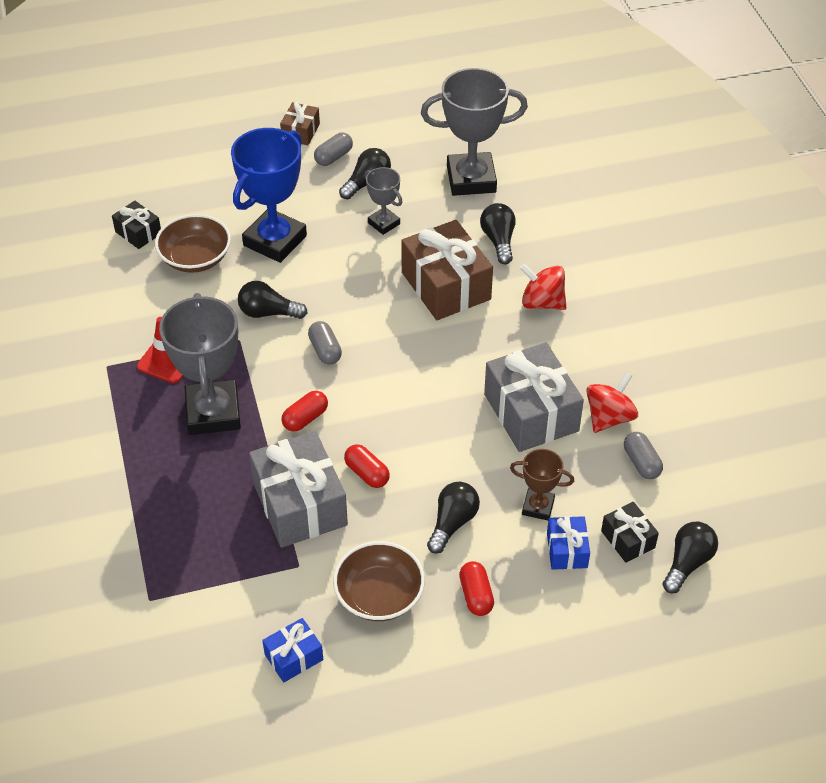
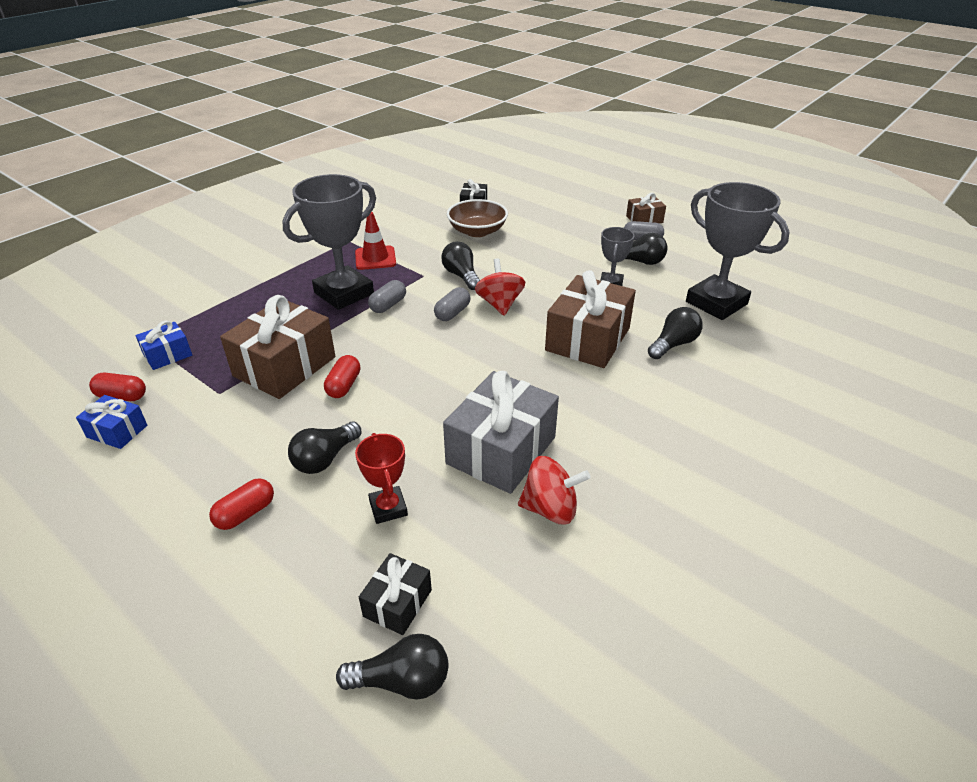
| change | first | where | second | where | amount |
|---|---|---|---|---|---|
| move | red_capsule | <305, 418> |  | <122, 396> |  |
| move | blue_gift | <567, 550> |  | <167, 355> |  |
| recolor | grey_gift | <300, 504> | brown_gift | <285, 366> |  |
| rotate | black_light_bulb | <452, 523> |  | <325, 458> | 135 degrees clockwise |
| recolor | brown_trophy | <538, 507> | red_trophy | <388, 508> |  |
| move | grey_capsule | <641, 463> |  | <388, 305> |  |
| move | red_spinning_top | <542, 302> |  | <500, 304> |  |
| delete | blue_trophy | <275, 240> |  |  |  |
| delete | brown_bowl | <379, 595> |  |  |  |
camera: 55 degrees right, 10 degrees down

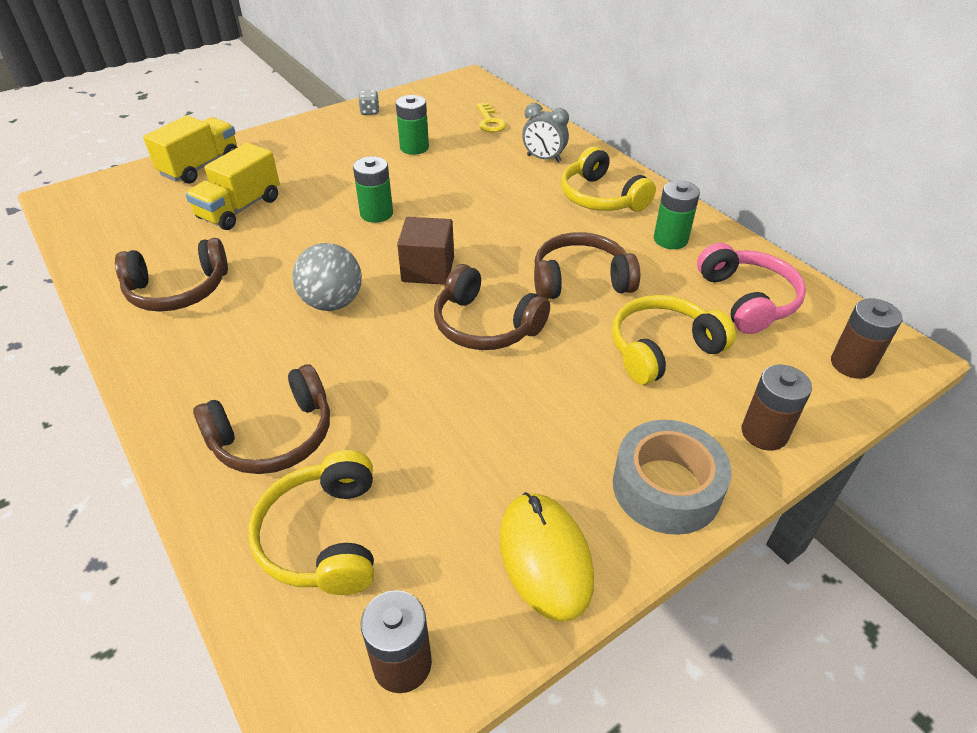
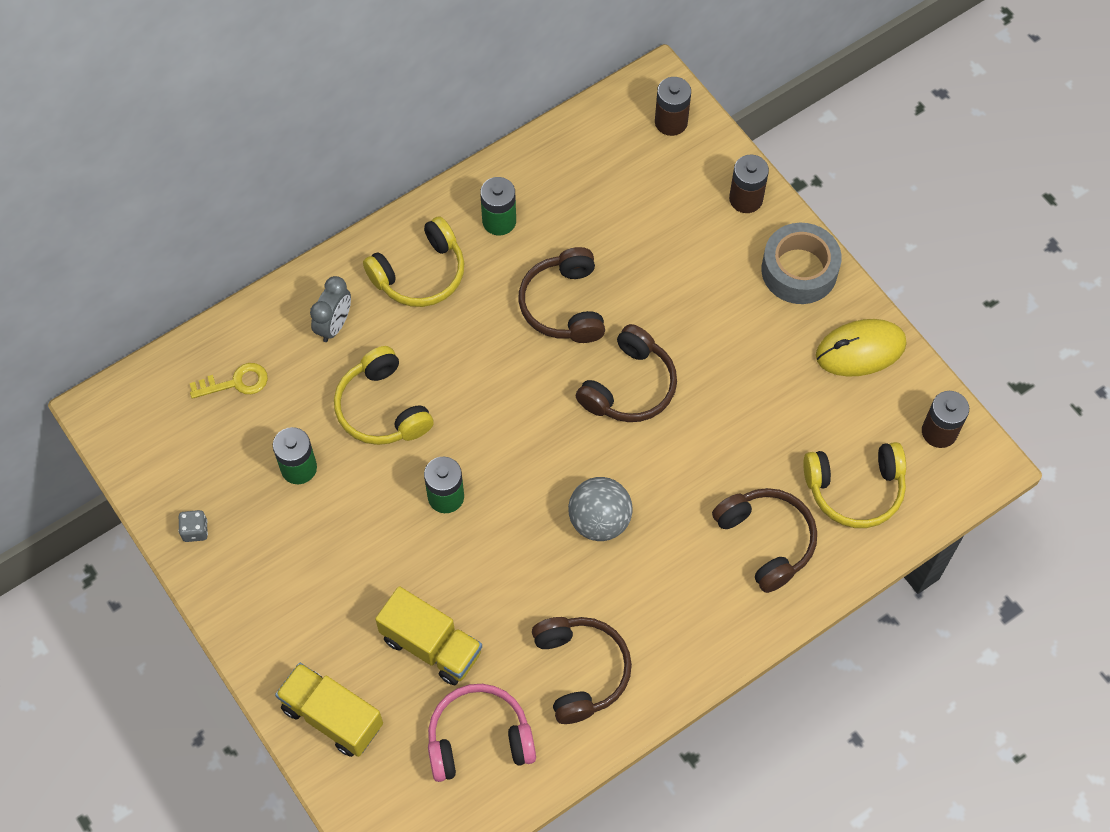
| change | first | where | second | where | amount |
|---|---|---|---|---|---|
| move | yellow_headphones | <662, 349> |  | <382, 408> |  |
| move | pink_headphones | <747, 299> |  | <479, 739> |  |
| delete | brown_cube | <428, 269> |  |  |  |
camera: 90 degrees left, 20 degrees up

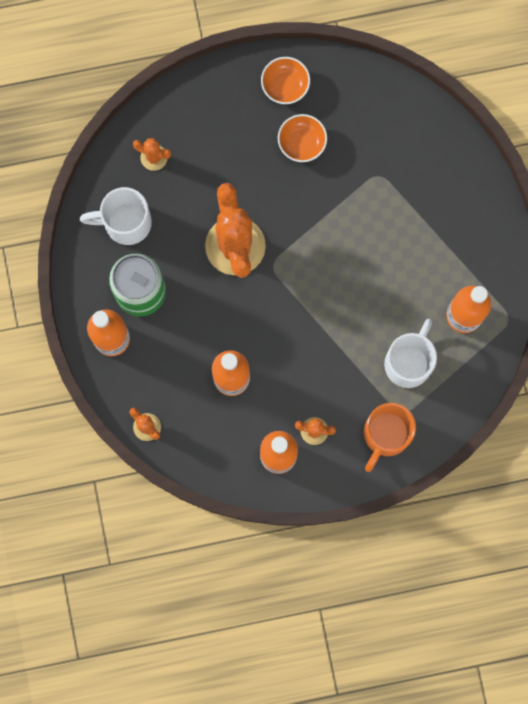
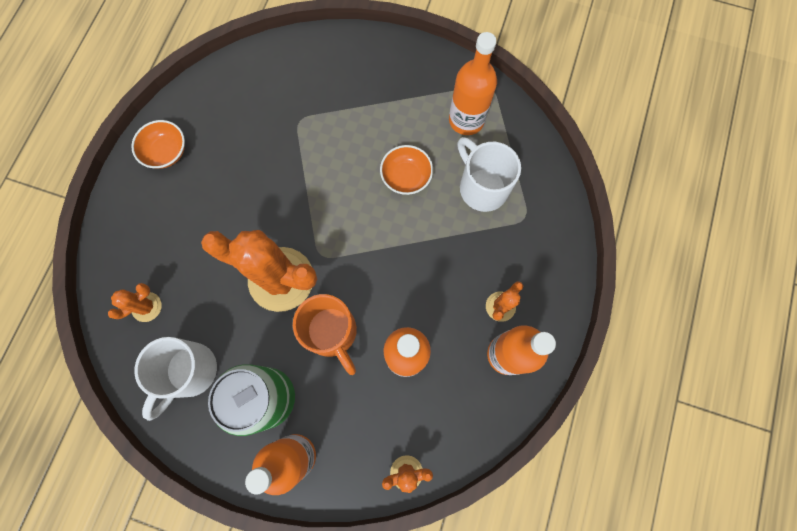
| change | first | where | second | where | amount |
|---|---|---|---|---|---|
| move | orange_mug | <386, 435> |  | <332, 333> |  |
| move | orange_bowl | <302, 143> |  | <406, 177> |  |
camera: 60 degrees left, 5 degrees down

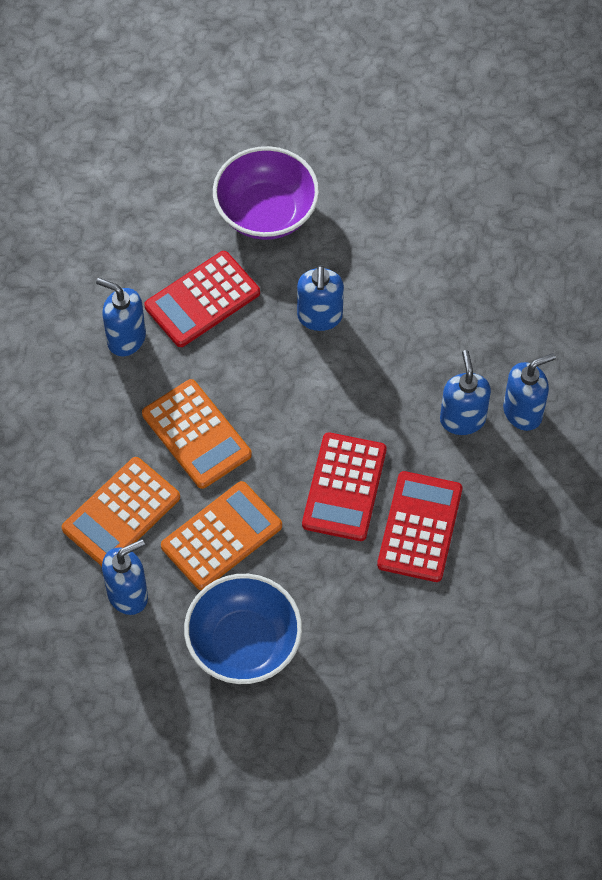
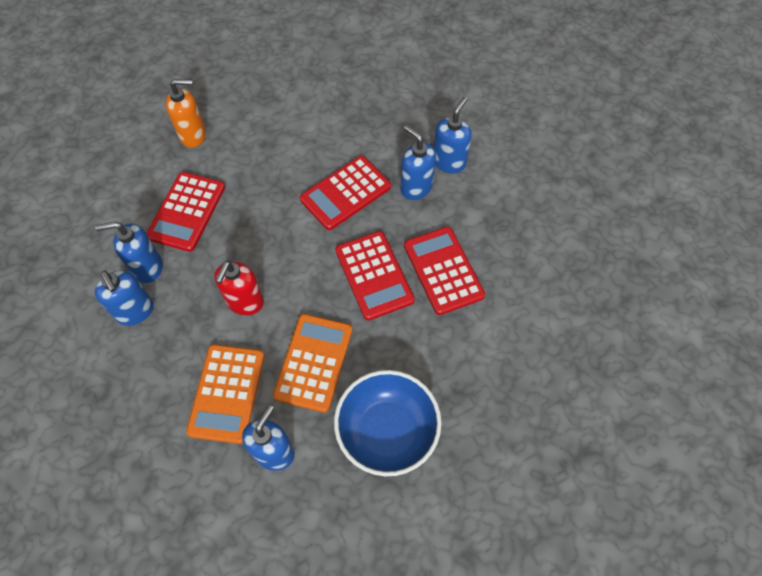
| change | first | where | second | where | amount |
|---|---|---|---|---|---|
| move | blue_soap_dispenser | <320, 317> |  | <135, 311> |  |
| replace | purple_bowl | <266, 212> | orange_soap_dispenser | <193, 135> |  |
| replace | orange_calculator | <196, 434> | red_soap_dispenser | <245, 302> |  |
| insert |  |  | red_calculator | <346, 193> |  |
camera: 35 degrees left, 0 degrees up

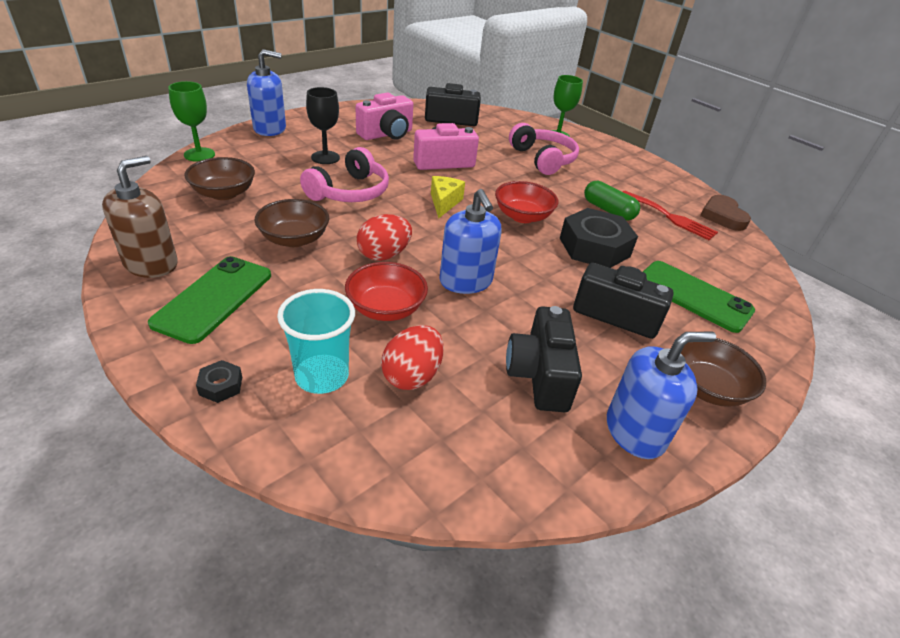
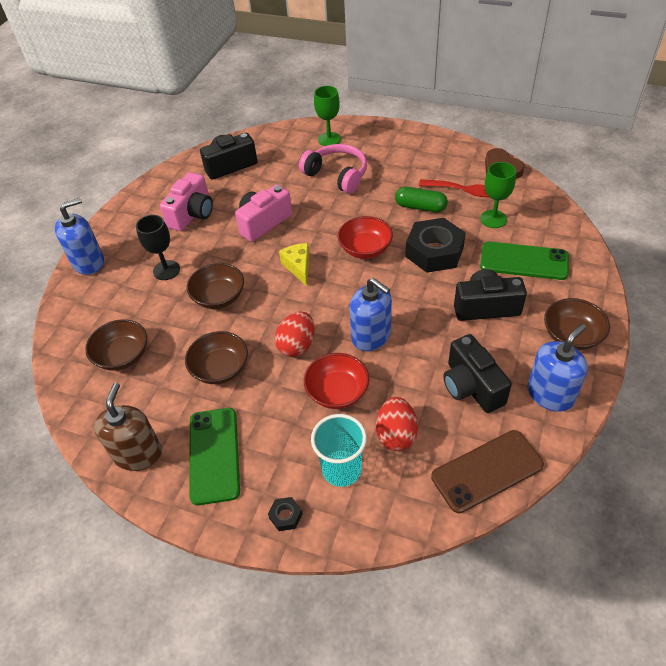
| change | first | where | second | where | amount |
|---|---|---|---|---|---|
| replace | pink_headphones | <350, 192> | brown_bowl | <219, 297> |  |
| insert |  |  | brown_phone | <487, 471> |  |
| move | green_goblet | <199, 154> |  | <493, 219> |  |
camera: 20 degrees left, 10 degrees up

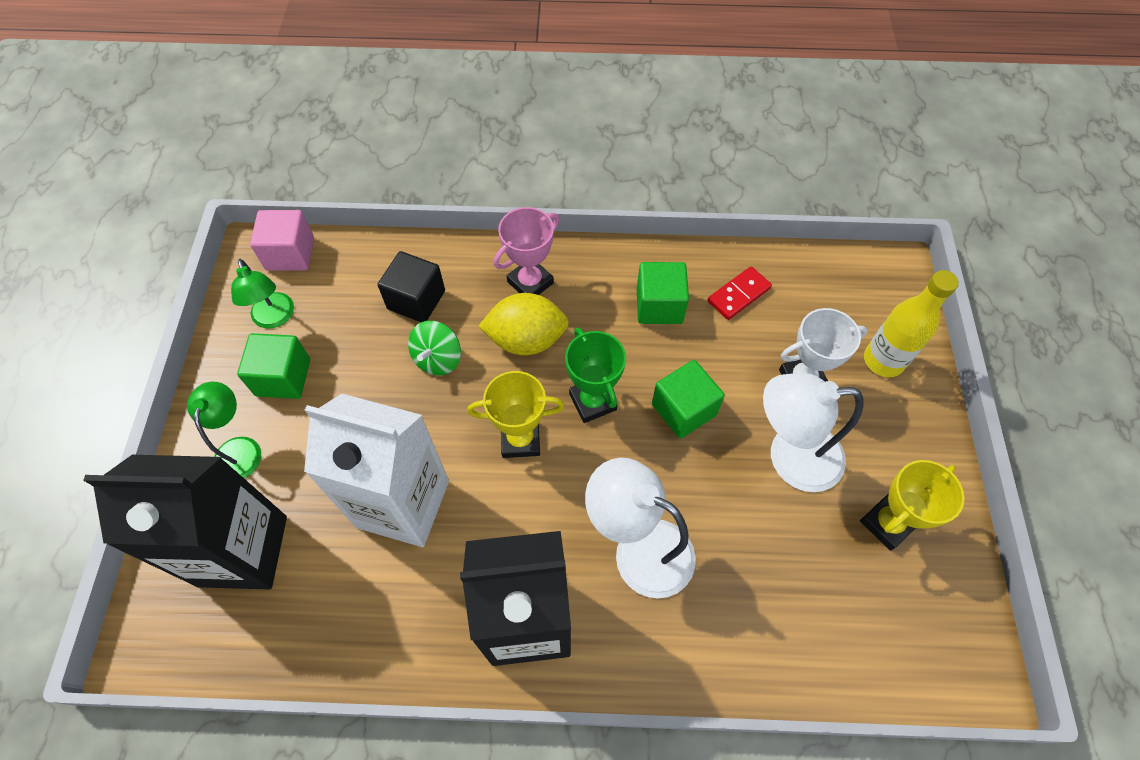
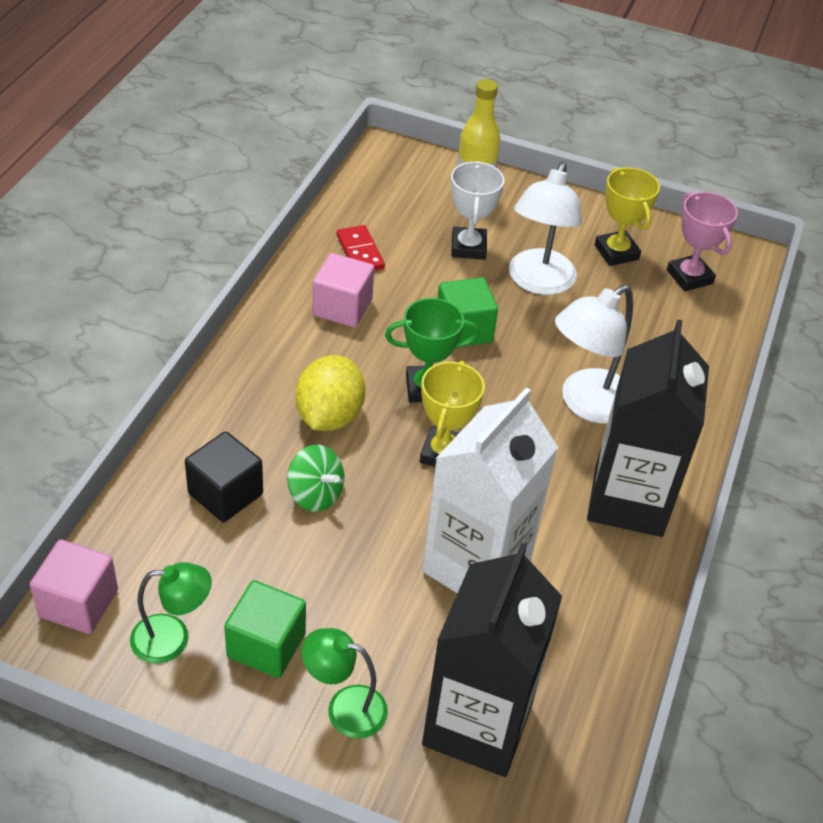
| change | first | where | second | where | amount |
|---|---|---|---|---|---|
| recolor | green_cube | <659, 306> | pink_cube | <342, 307> |  |
| move | pink_trophy | <530, 282> |  | <689, 277> |  |
camera: 75 degrees left, 15 degrees down

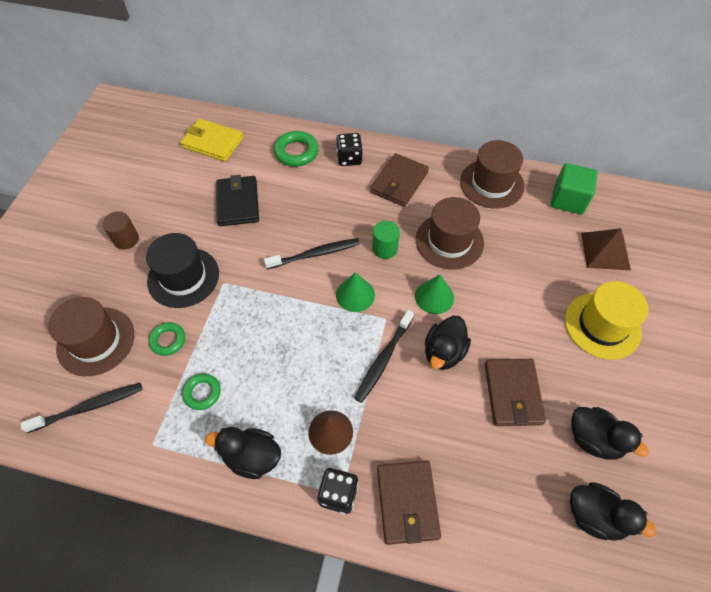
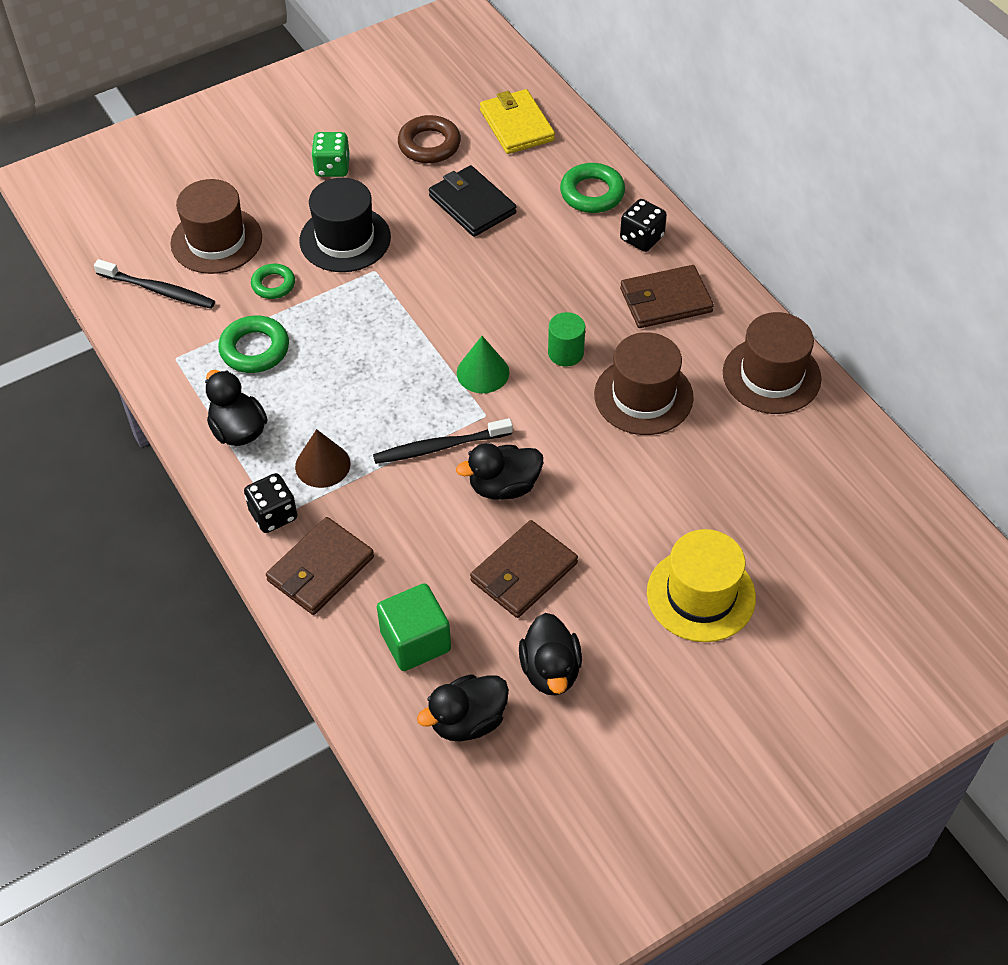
| change | first | where | second | where | amount |
|---|---|---|---|---|---|
| resize | green_ring | <202, 393> |  | <254, 349> | x1.53 |
| replace | brown_cylinder | <126, 239> | green_dice | <332, 167> |  |
| move | green_cube | <568, 200> |  | <415, 641> |  |
| insert |  |  | brown_ring | <429, 145> |  |
| rotate | black_duck | <594, 516> |  | <467, 721> | 75 degrees clockwise |
| rotate | black_wallet | <238, 203> |  | <472, 204> | 75 degrees counterclockwise |
| delete | black_toothbrush | <315, 254> |  |  |  |
| delete | green_cone | <434, 297> |  |  |  |
| delete | brown_pyramid | <605, 251> |  |  |  |
camera: 45 degrees right, 5 degrees down

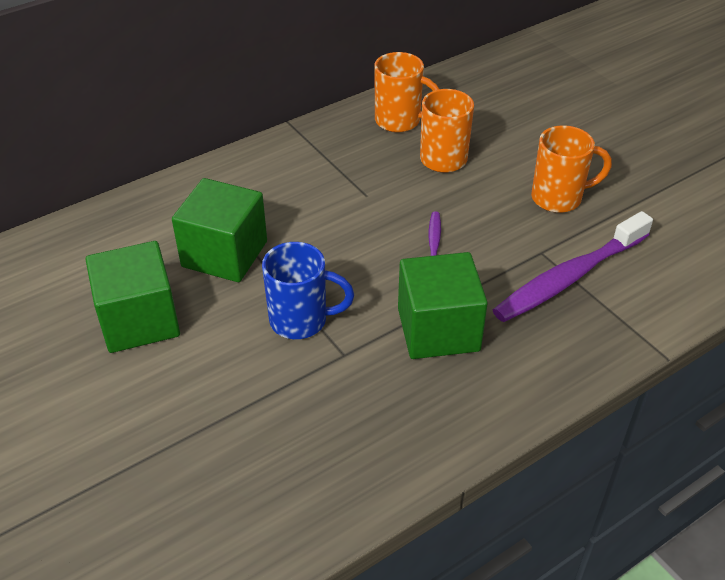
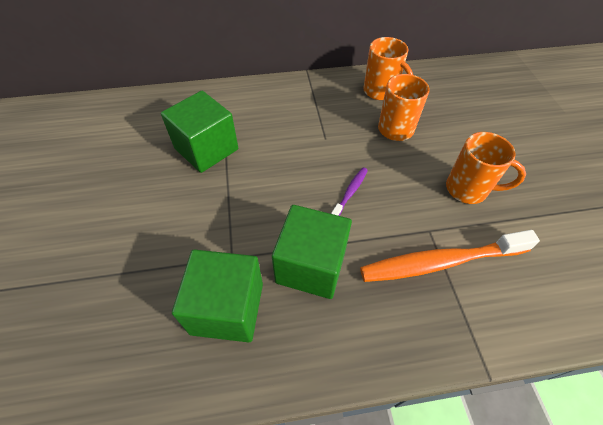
| change | first | where | second | where | amount |
|---|---|---|---|---|---|
| move | green_cube | <139, 320> |  | <227, 308> |  |
| recolor | purple_toothbrush | <568, 277> | orange_toothbrush | <440, 262> |  |
| delete | blue_mug | <301, 320> |  |  |  |
camera: 25 degrees right, 10 degrees up

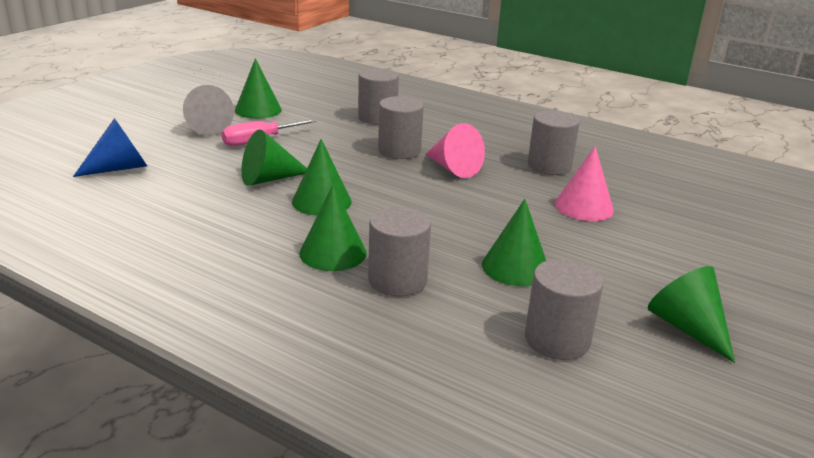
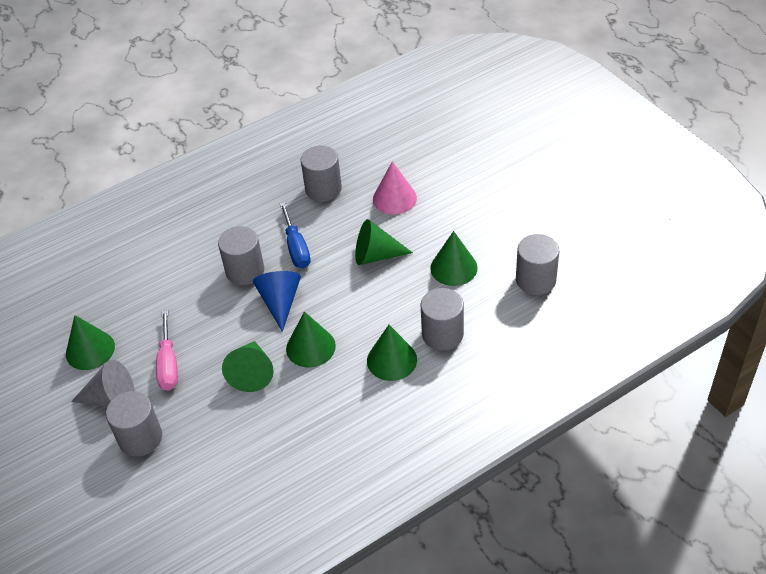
| change | first | where | second | where | amount |
|---|---|---|---|---|---|
| move | grey_cylinder | <377, 118> |  | <140, 438> |  |
| move | blue_cone | <119, 168> |  | <280, 302> |  |
| replace | pink_cone | <453, 168> | blue_screwdriver | <296, 248> |  |
| move | green_cone | <687, 328> |  | <376, 255> |  |
camera: 60 degrees left, 20 degrees up

